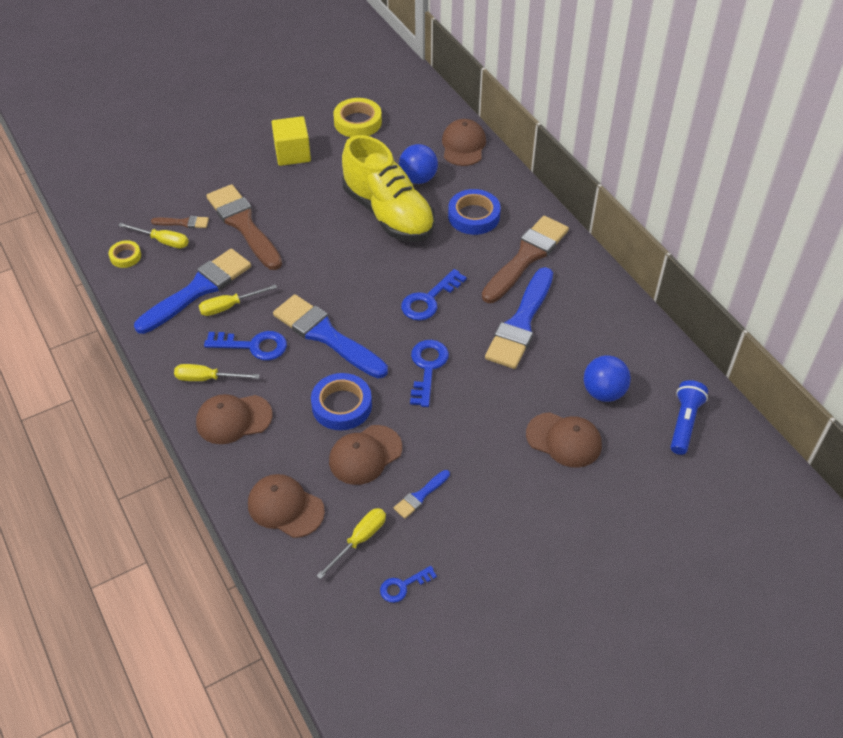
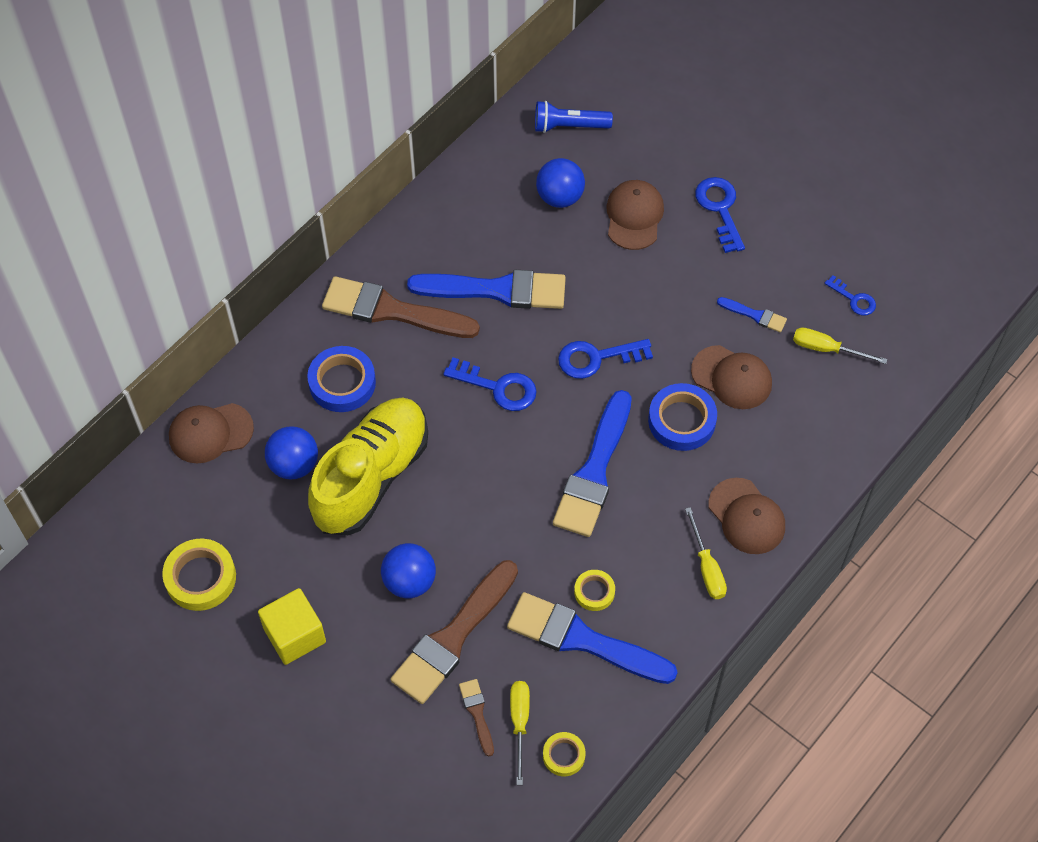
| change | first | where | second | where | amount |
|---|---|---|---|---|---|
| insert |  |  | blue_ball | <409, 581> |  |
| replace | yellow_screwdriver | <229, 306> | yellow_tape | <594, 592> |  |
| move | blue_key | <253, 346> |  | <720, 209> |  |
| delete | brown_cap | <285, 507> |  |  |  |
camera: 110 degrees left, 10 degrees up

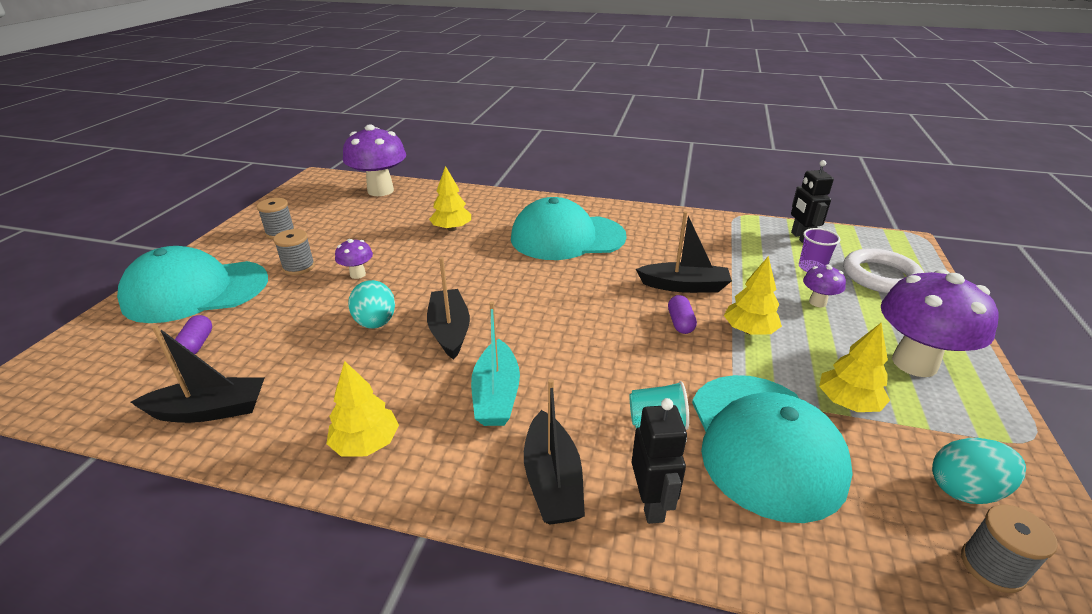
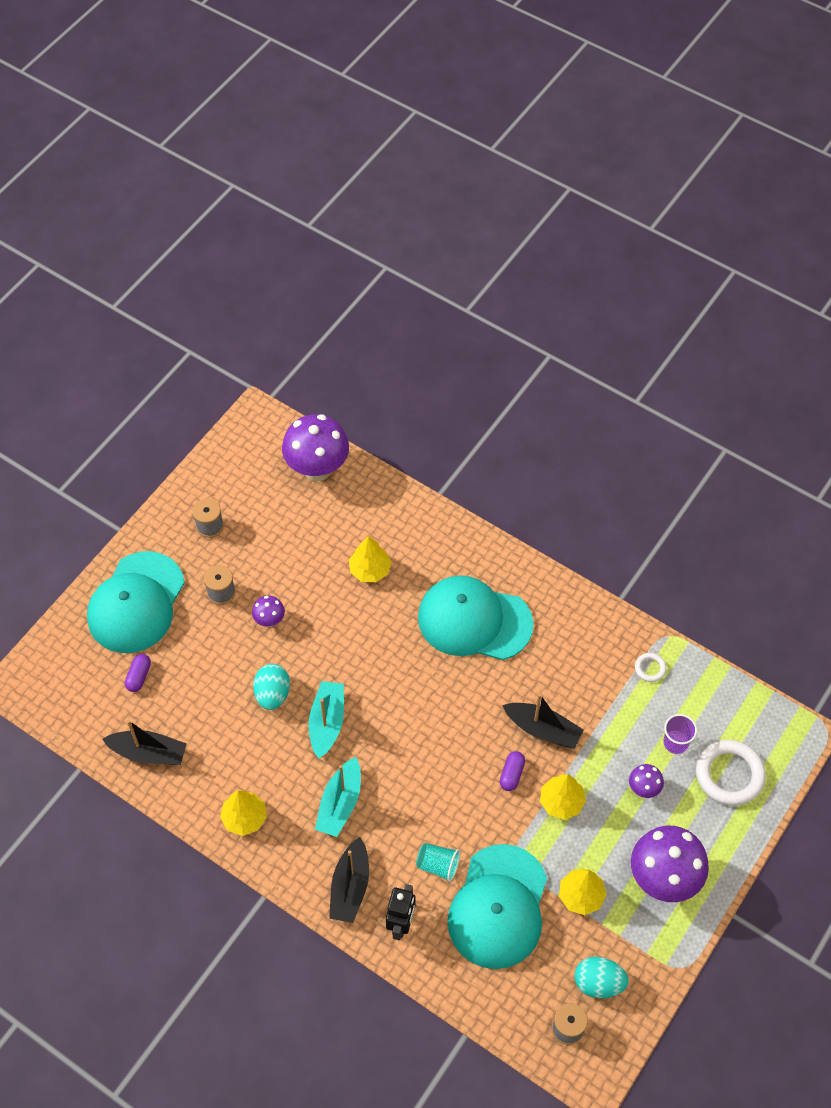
| change | first | where | second | where | amount |
|---|---|---|---|---|---|
| rotate | turquoise_cap | <196, 291> |  | <136, 603> | 75 degrees counterclockwise |
| recolor | black_boat | <449, 330> | turquoise_boat | <327, 722> |  |
| insert |  |  | white_ring | <650, 668> |  |
| delete | black_robot | <801, 238> |  |  |  |
camera: 20 degrees right, 25 degrees up

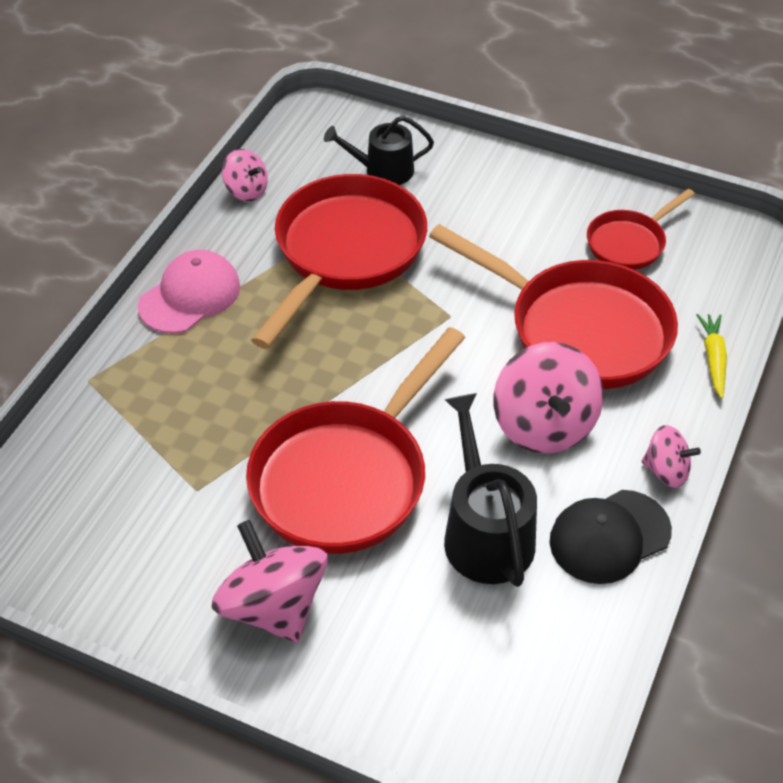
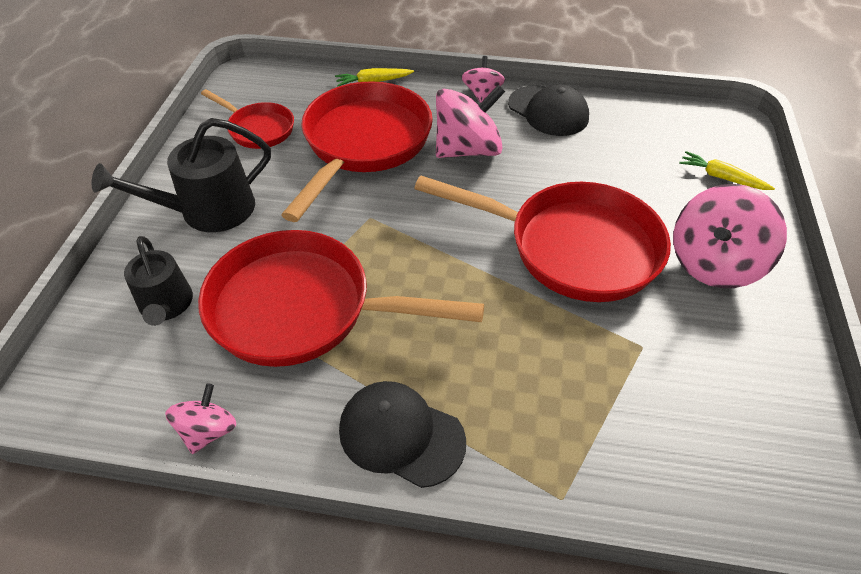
| change | first | where | second | where | amount |
|---|---|---|---|---|---|
| move | black_watering_can | <485, 533> |  | <208, 210> |  |
| recolor | pink_cap | <190, 296> | black_cap | <401, 435> |  |
| insert |  |  | yellow_carrot | <721, 177> |  |
camera: 105 degrees left, 0 degrees up

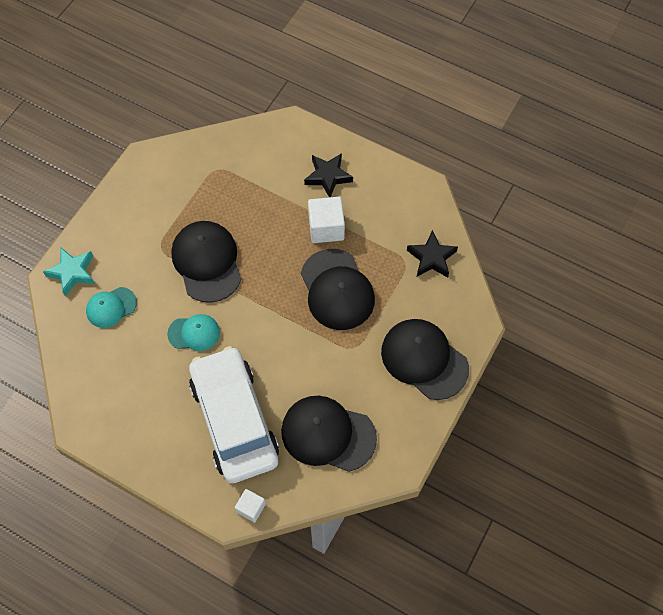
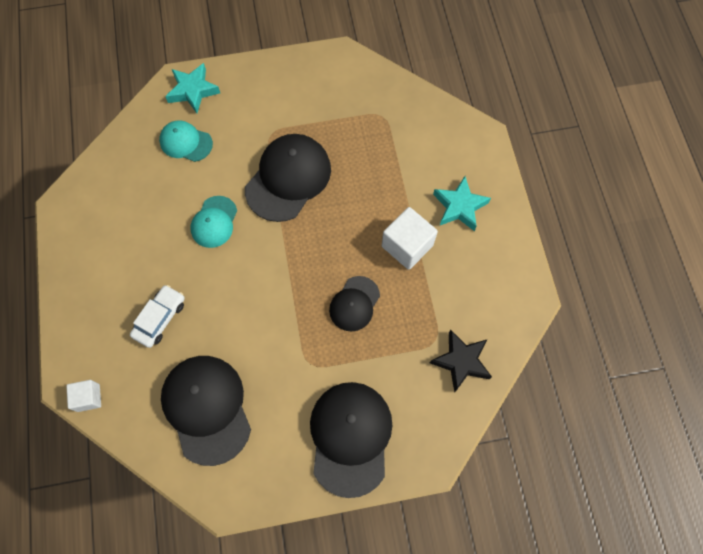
| change | first | where | second | where | amount |
|---|---|---|---|---|---|
| resize | white_car | <234, 420> |  | <160, 318> | x0.43 |
| rotate | turquoise_cap | <194, 333> |  | <214, 222> | 60 degrees clockwise |
| resize | black_cap | <337, 290> |  | <354, 304> | x0.57 |
| recolor | black_star | <328, 176> | turquoise_star | <459, 206> |  |
camera: 50 degrees right, 5 degrees up

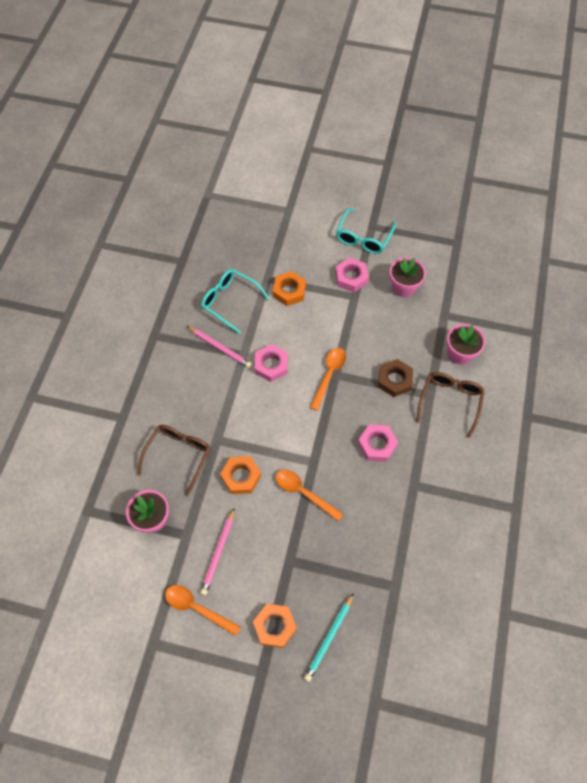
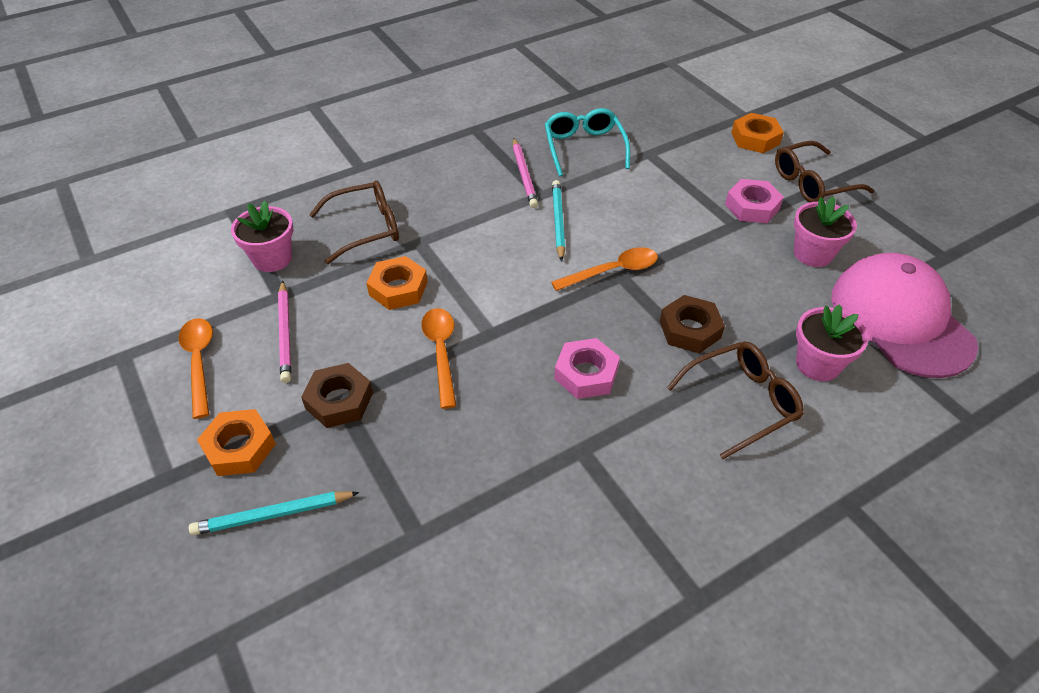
| change | first | where | second | where | amount |
|---|---|---|---|---|---|
| rotate | pink_pencil | <218, 553> |  | <285, 333> | 75 degrees counterclockwise |
| insert |  |  | brown_nut | <339, 401> |  |
| replace | pink_nut | <271, 365> | turquoise_pencil | <558, 221> |  |
| move | orange_nut | <289, 291> |  | <755, 138> |  |
| recolor | turquoise_glasses | <363, 238> | brown_glasses | <812, 183> |  |
| insert |  |  | pink_cap | <900, 319> |  |
camera: 45 degrees right, 15 degrees down

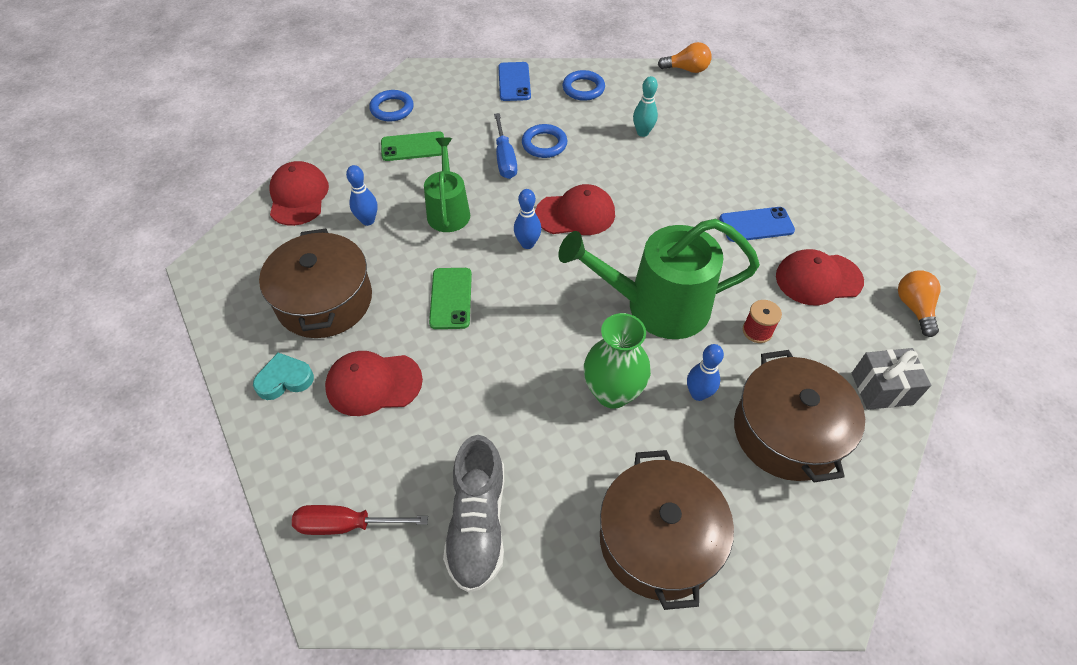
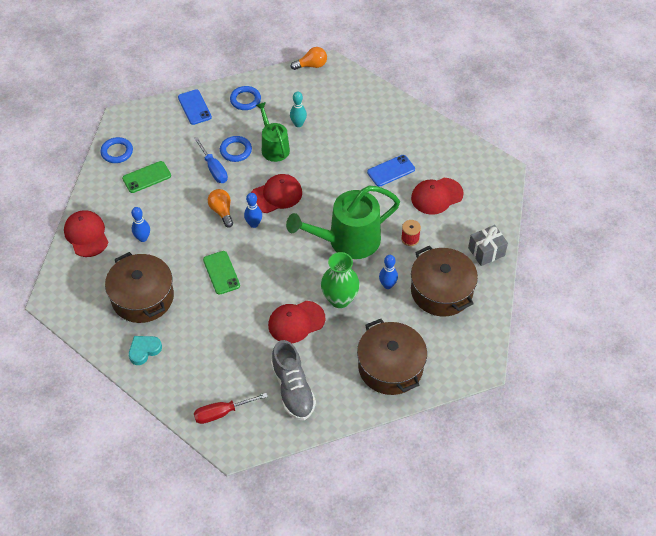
| change | first | where | second | where | amount |
|---|---|---|---|---|---|
| move | orange_light_bulb | <914, 308> |  | <222, 211> |  |
| move | green_watering_can | <448, 211> |  | <274, 147> |  |
| move | red_cap | <373, 384> |  | <296, 322> |  |
camera: 20 degrees left, 0 degrees up

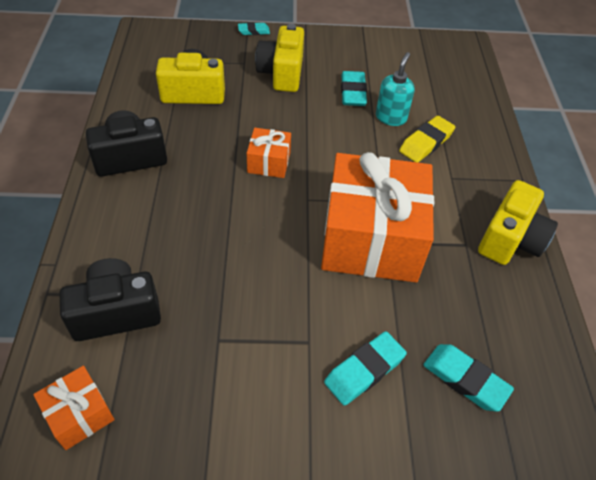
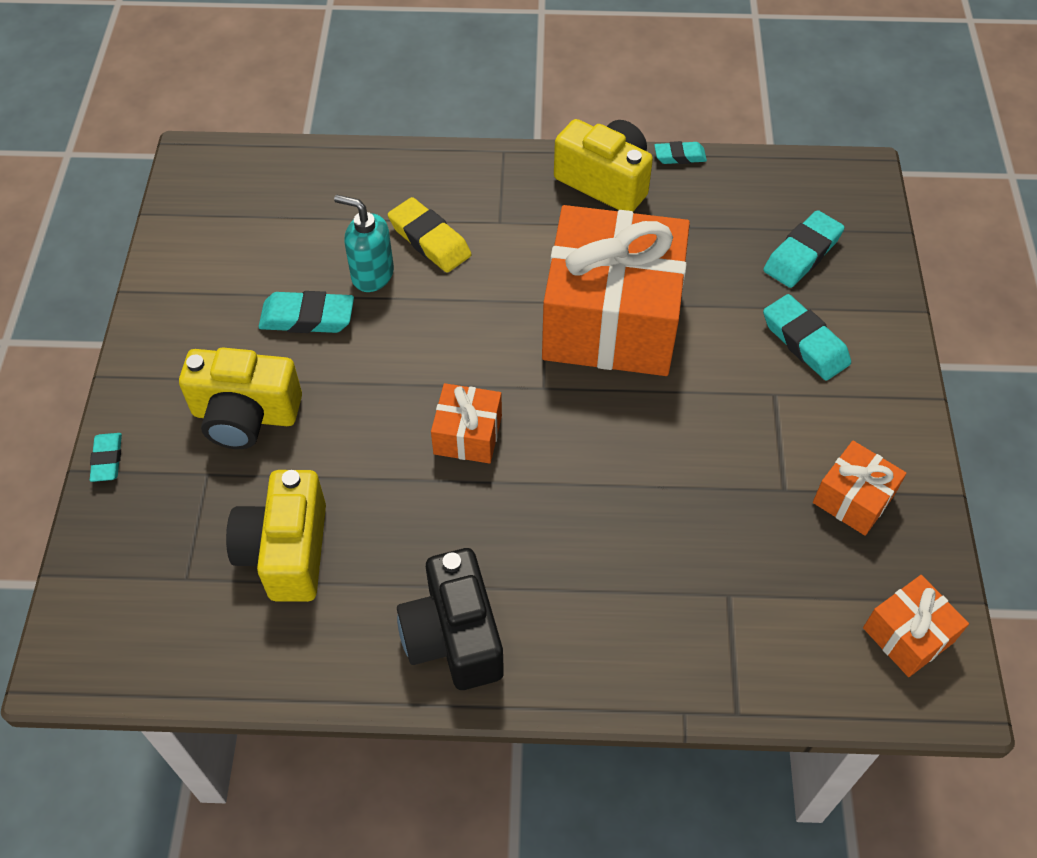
| change | first | where | second | where | amount |
|---|---|---|---|---|---|
| insert |  |  | turquoise_eraser | <679, 156> |  |
| insert |  |  | orange_gift | <853, 498> |  |
| delete | black_camera | <116, 312> |  |  |  |
camera: 85 degrees left, 5 degrees up

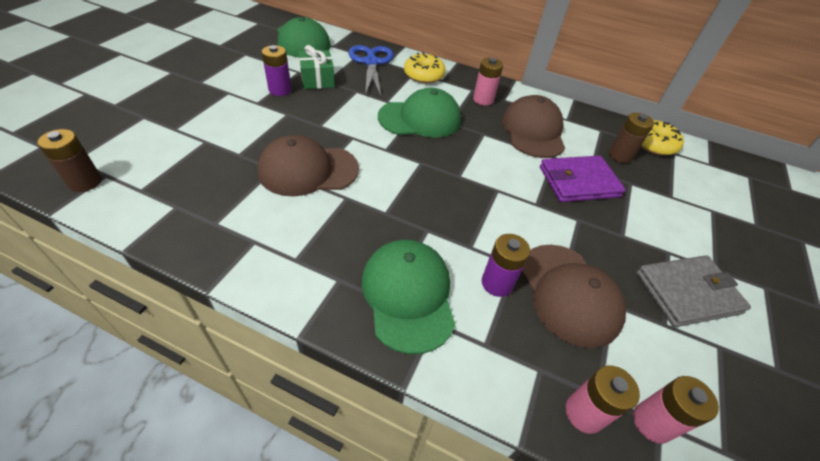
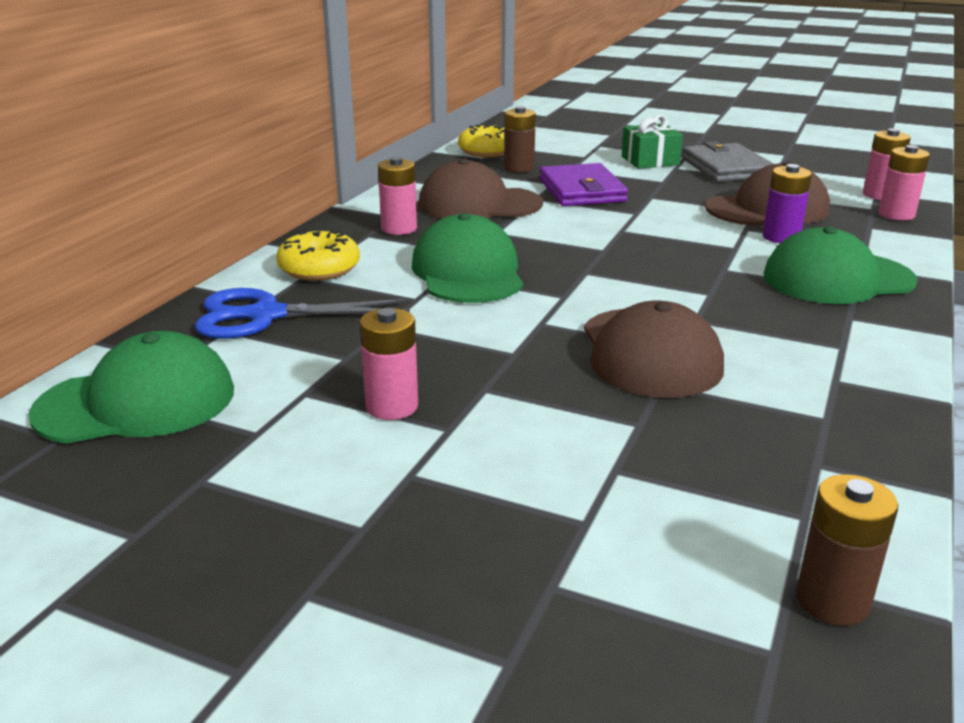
| change | first | where | second | where | amount |
|---|---|---|---|---|---|
| recolor | purple_battery | <280, 90> | pink_battery | <392, 406> |  |
| move | green_gift | <317, 80> |  | <650, 161> |  |
camera: 85 degrees left, 20 degrees down

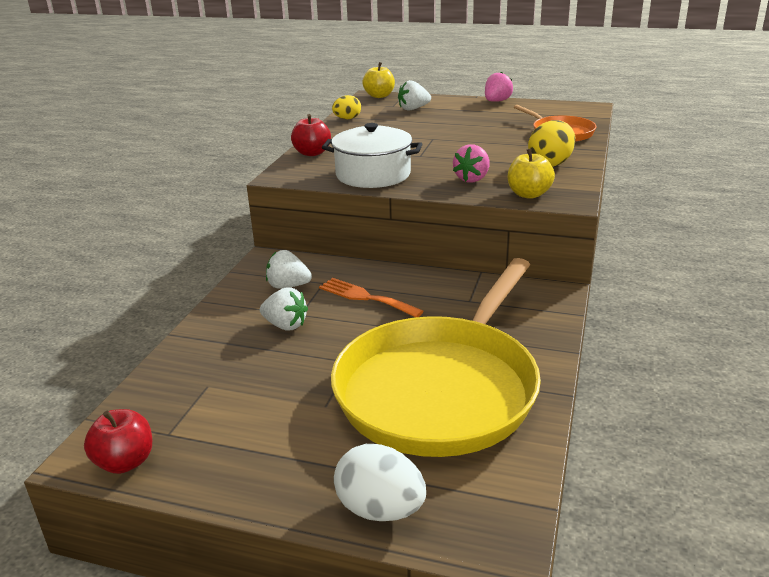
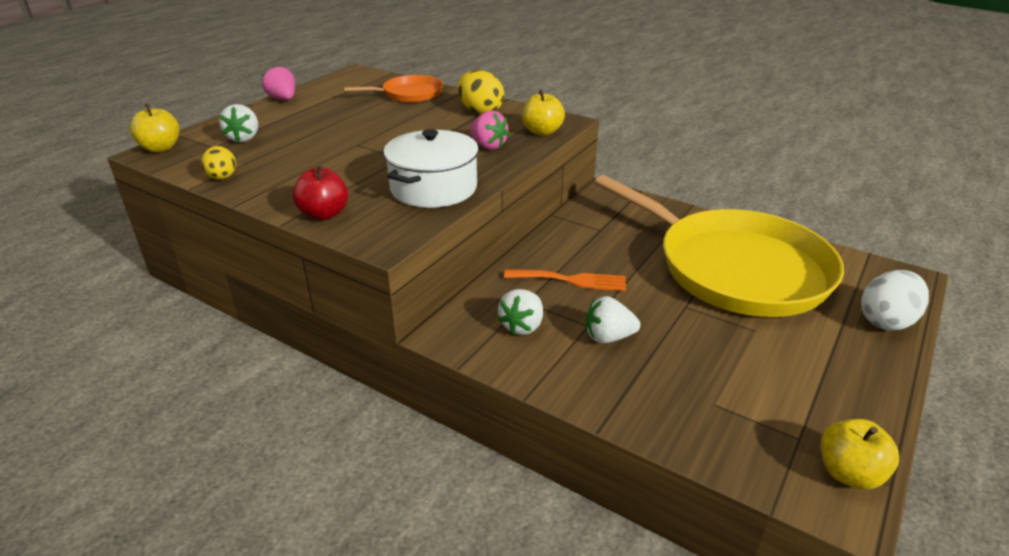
| change | first | where | second | where | amount |
|---|---|---|---|---|---|
| rotate | orange_fork | <365, 297> |  | <571, 280> | 135 degrees counterclockwise |
| rotate | white_strawberry | <285, 325> |  | <608, 337> | 135 degrees counterclockwise |
| recolor | red_apple | <125, 462> | yellow_apple | <849, 473> |  |
camera: 75 degrees left, 5 degrees up

